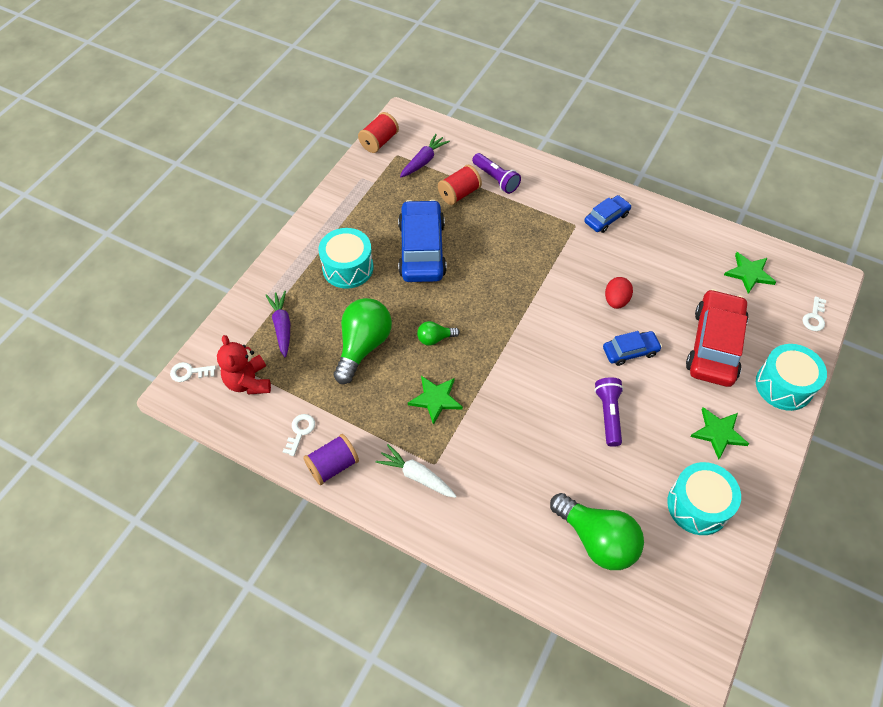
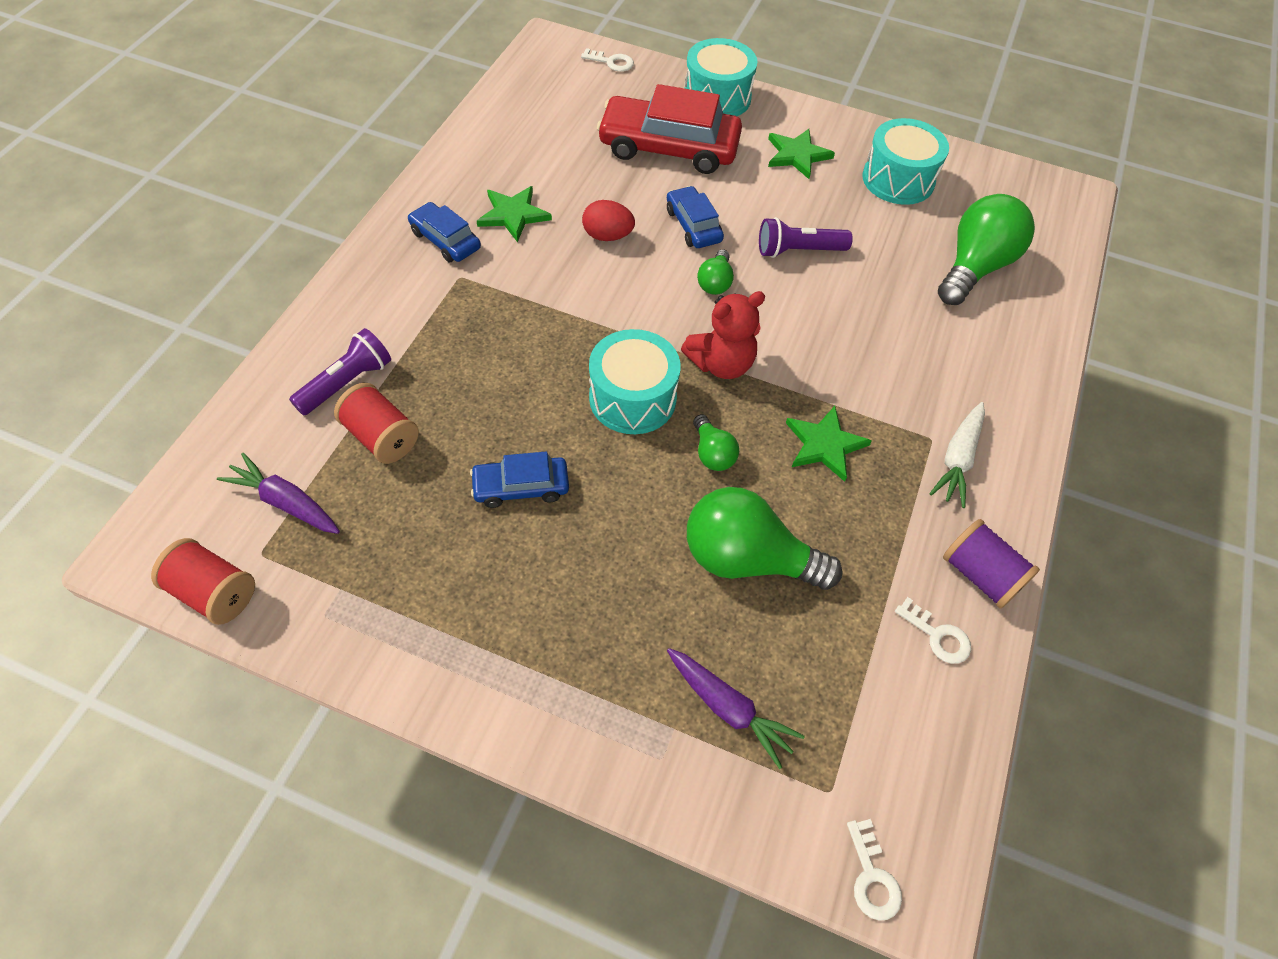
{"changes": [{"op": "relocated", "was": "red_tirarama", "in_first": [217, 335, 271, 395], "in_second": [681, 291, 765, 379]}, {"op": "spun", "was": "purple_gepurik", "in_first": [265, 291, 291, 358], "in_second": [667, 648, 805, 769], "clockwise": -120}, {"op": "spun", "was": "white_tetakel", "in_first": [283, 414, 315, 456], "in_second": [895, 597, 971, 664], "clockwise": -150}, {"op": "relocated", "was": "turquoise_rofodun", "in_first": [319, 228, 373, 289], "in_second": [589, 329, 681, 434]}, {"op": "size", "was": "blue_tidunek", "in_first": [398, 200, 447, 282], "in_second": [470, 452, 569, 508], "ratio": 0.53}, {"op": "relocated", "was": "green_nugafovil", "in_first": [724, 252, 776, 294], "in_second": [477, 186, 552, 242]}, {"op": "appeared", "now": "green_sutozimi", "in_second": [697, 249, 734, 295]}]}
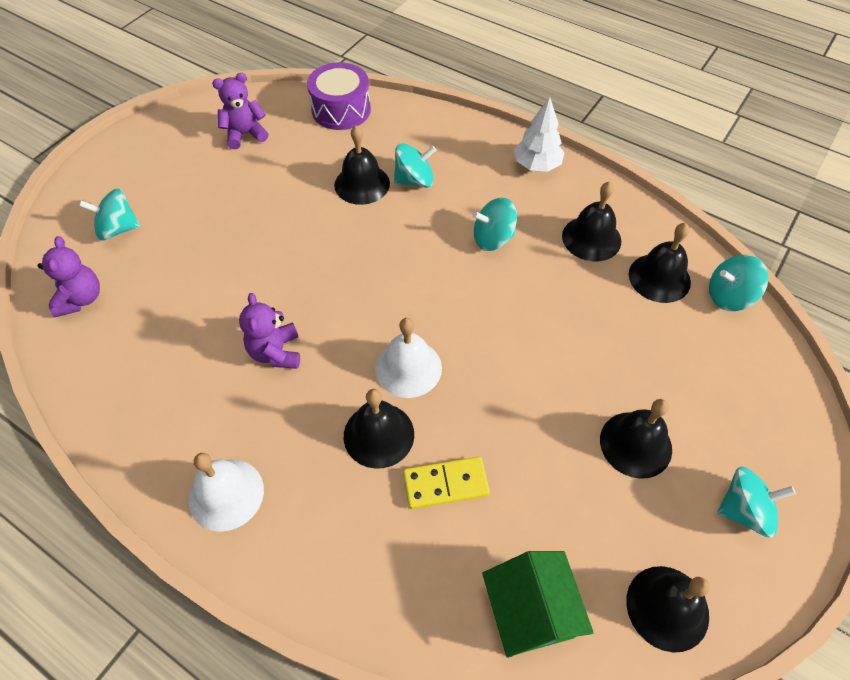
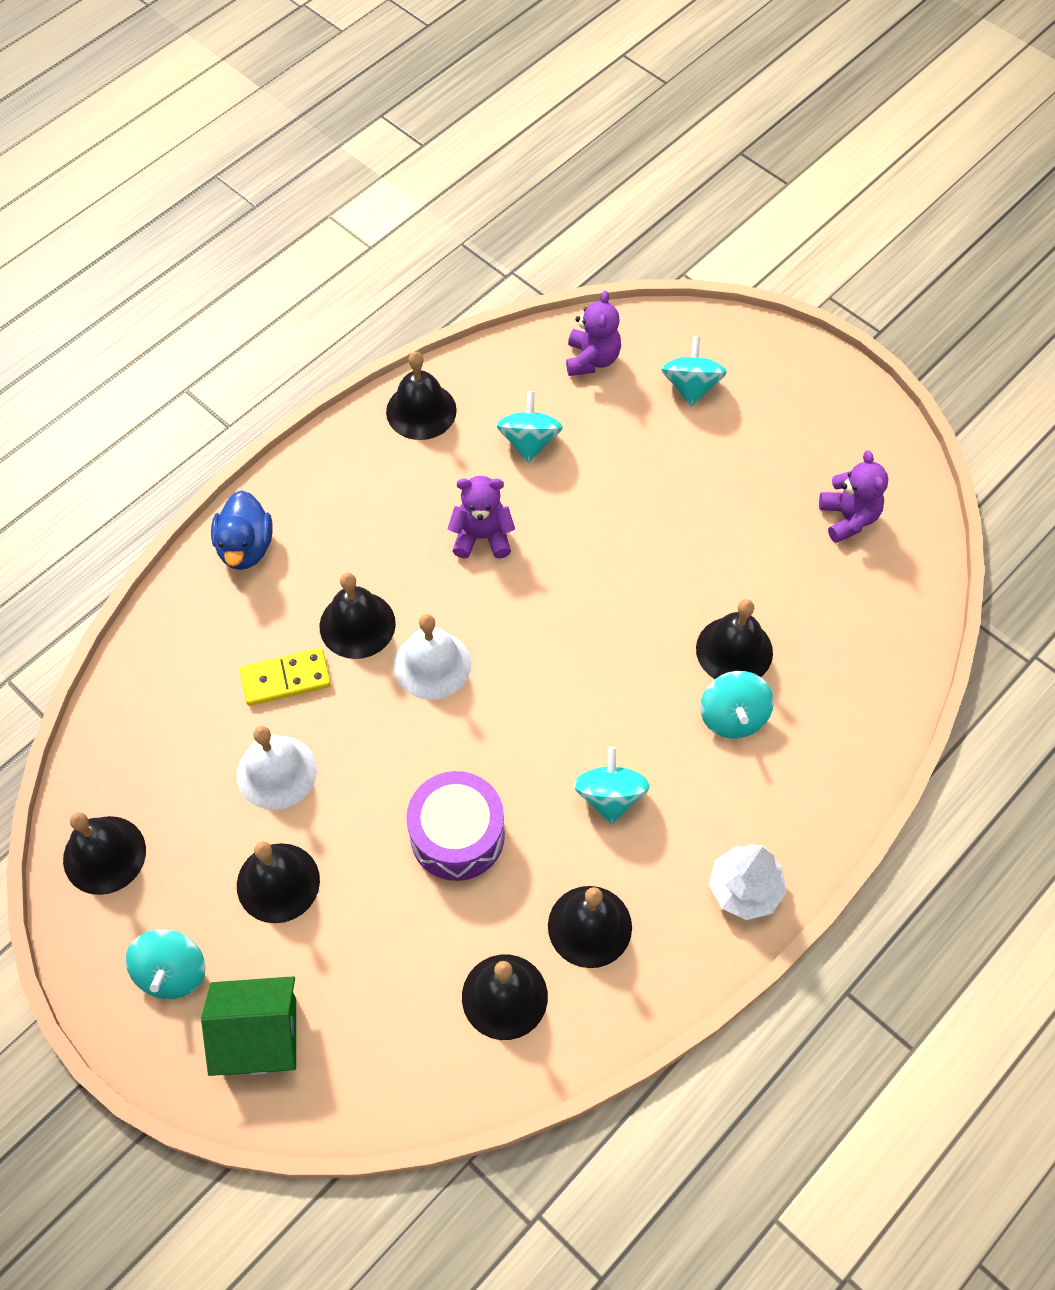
{"changes": [{"op": "spun", "was": "purple_tirarama", "in_first": [37, 236, 100, 317], "in_second": [566, 291, 621, 376], "clockwise": -90}, {"op": "relocated", "was": "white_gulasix", "in_first": [189, 453, 264, 532], "in_second": [236, 726, 317, 810]}, {"op": "relocated", "was": "purple_rofodun", "in_first": [307, 62, 371, 130], "in_second": [406, 771, 505, 881]}, {"op": "spun", "was": "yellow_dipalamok", "in_first": [403, 457, 490, 509], "in_second": [240, 648, 331, 706], "clockwise": 75}, {"op": "relocated", "was": "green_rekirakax", "in_first": [482, 551, 594, 658], "in_second": [201, 976, 296, 1076]}, {"op": "relocated", "was": "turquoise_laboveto", "in_first": [709, 255, 768, 311], "in_second": [496, 392, 563, 463]}, {"op": "appeared", "now": "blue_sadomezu", "in_second": [211, 490, 273, 570]}, {"op": "appeared", "now": "black_gulasix", "in_second": [386, 352, 457, 440]}]}
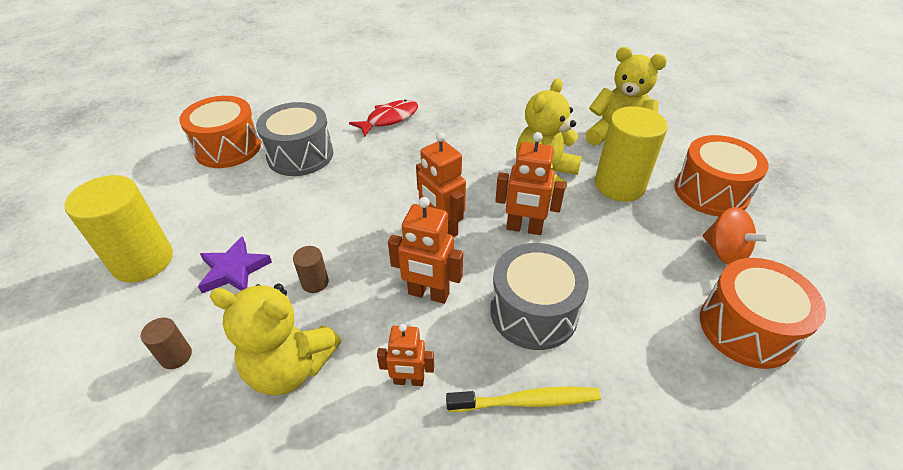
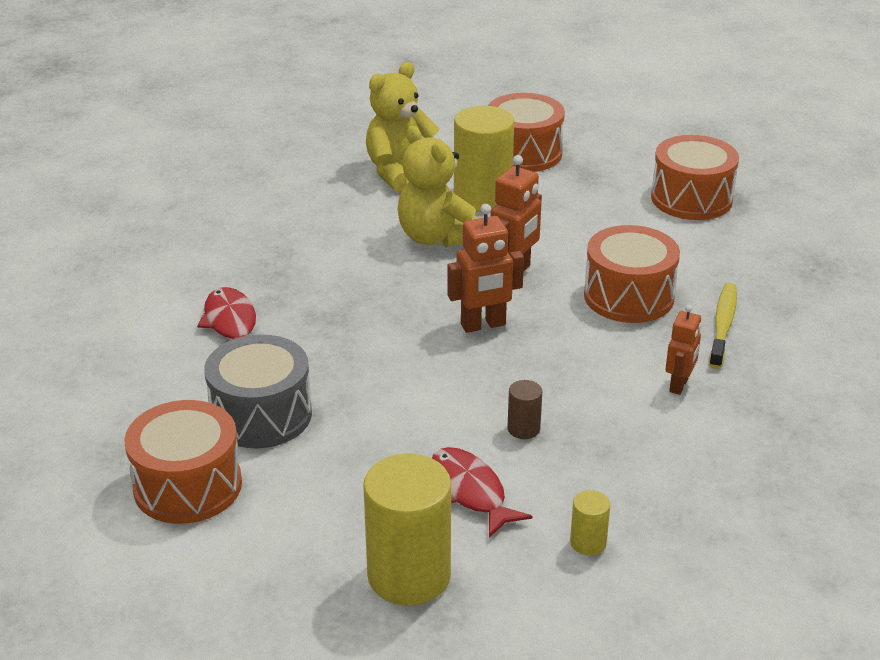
{"changes": [{"op": "colour", "was": "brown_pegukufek", "now": "yellow_pegukufek", "in_first": [141, 318, 192, 369], "in_second": [570, 490, 610, 555]}, {"op": "exchanged", "was": "purple_nugafovil", "now": "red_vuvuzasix", "in_first": [198, 236, 272, 293], "in_second": [432, 447, 532, 538]}, {"op": "missing", "was": "yellow_tirarama", "in_first": [210, 284, 341, 395]}, {"op": "missing", "was": "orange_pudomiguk", "in_first": [388, 197, 463, 304]}, {"op": "colour", "was": "grey_rofodun", "now": "orange_rofodun", "in_first": [490, 243, 589, 350], "in_second": [584, 225, 680, 323]}, {"op": "missing", "was": "orange_laboveto", "in_first": [703, 207, 770, 265]}]}
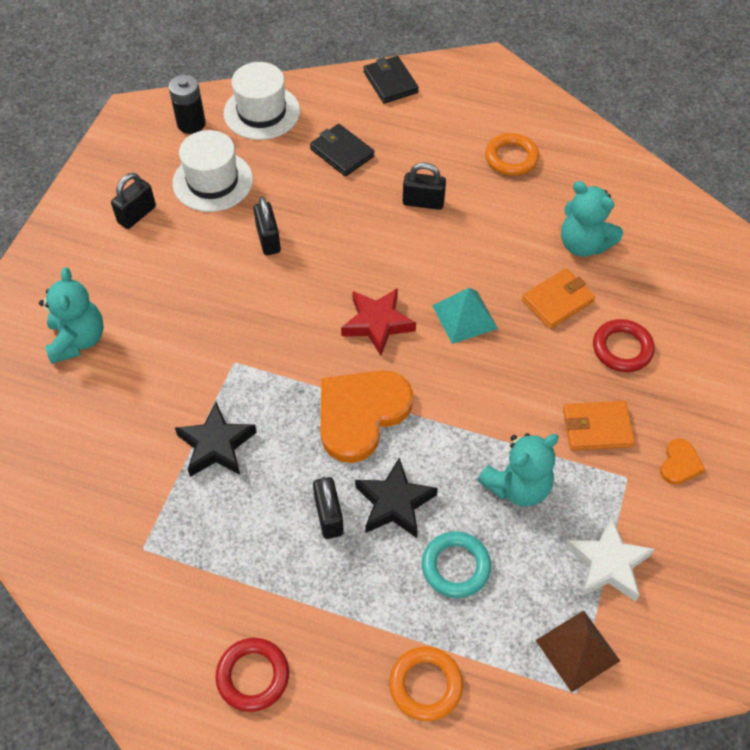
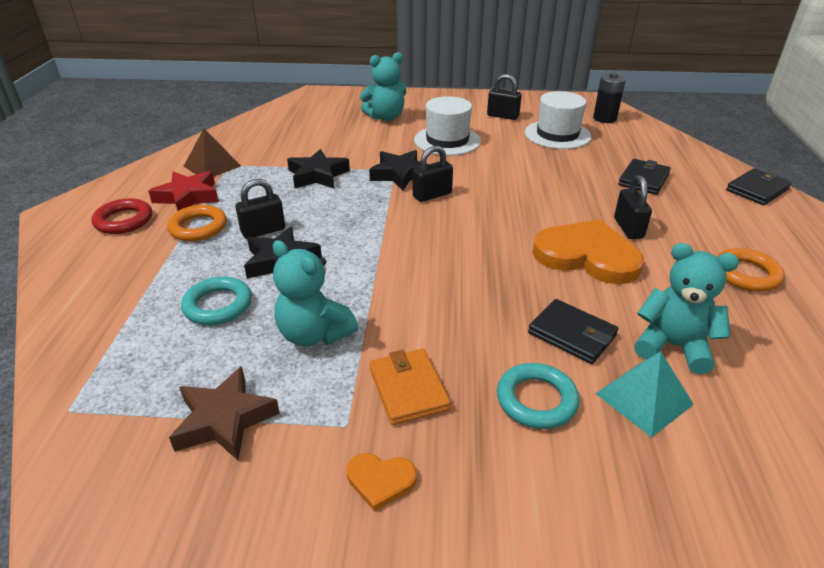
{"changes": [{"op": "relocated", "was": "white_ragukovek", "in_first": [224, 62, 300, 140], "in_second": [414, 96, 481, 156]}, {"op": "relocated", "was": "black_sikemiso", "in_first": [253, 196, 281, 255], "in_second": [413, 146, 453, 202]}, {"op": "relocated", "was": "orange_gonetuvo", "in_first": [320, 370, 413, 463], "in_second": [533, 219, 644, 284]}, {"op": "relocated", "was": "red_nugafovil", "in_first": [341, 288, 416, 356], "in_second": [148, 171, 219, 211]}, {"op": "relocated", "was": "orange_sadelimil", "in_first": [389, 647, 463, 721], "in_second": [167, 205, 227, 241]}, {"op": "relocated", "was": "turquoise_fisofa", "in_first": [432, 288, 498, 344], "in_second": [595, 351, 694, 437]}, {"op": "colour", "was": "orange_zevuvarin", "now": "black_zevuvarin", "in_first": [522, 268, 595, 329], "in_second": [528, 299, 618, 364]}, {"op": "relocated", "was": "brown_fisofa", "in_first": [536, 610, 620, 693], "in_second": [183, 129, 241, 177]}, {"op": "spun", "was": "turquoise_tirarama", "in_first": [561, 181, 623, 257], "in_second": [634, 243, 739, 374], "clockwise": 90}, {"op": "colour", "was": "white_nugafovil", "now": "brown_nugafovil", "in_first": [566, 516, 655, 602], "in_second": [169, 366, 280, 460]}, {"op": "colour", "was": "red_sadelimil", "now": "turquoise_sadelimil", "in_first": [593, 319, 655, 372], "in_second": [497, 363, 579, 429]}, {"op": "appeared", "now": "black_nugafovil", "in_second": [369, 150, 429, 191]}]}
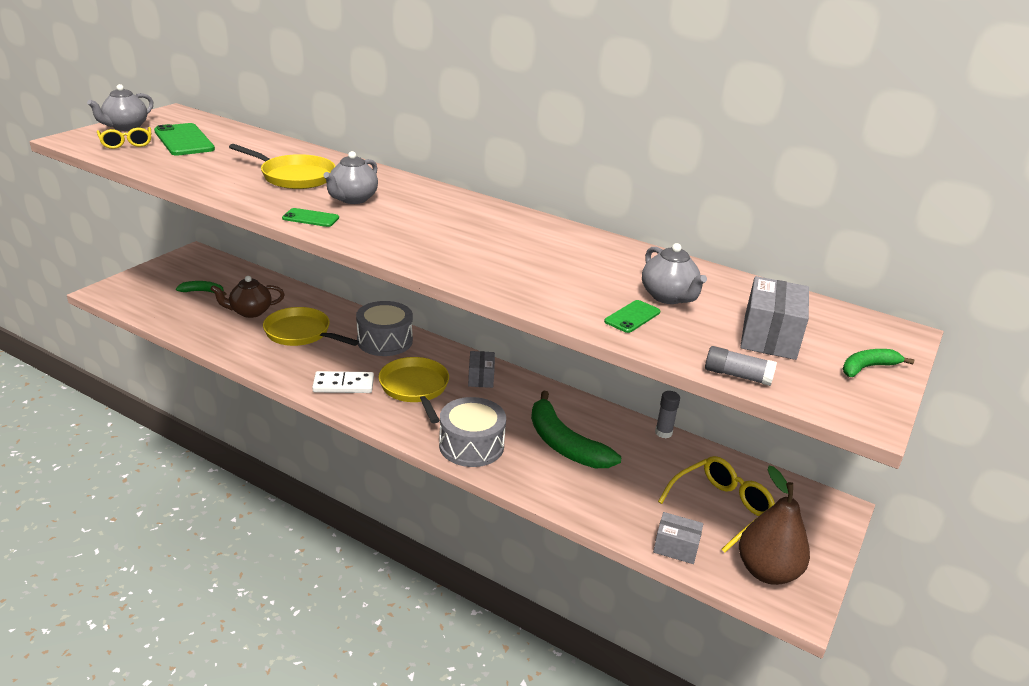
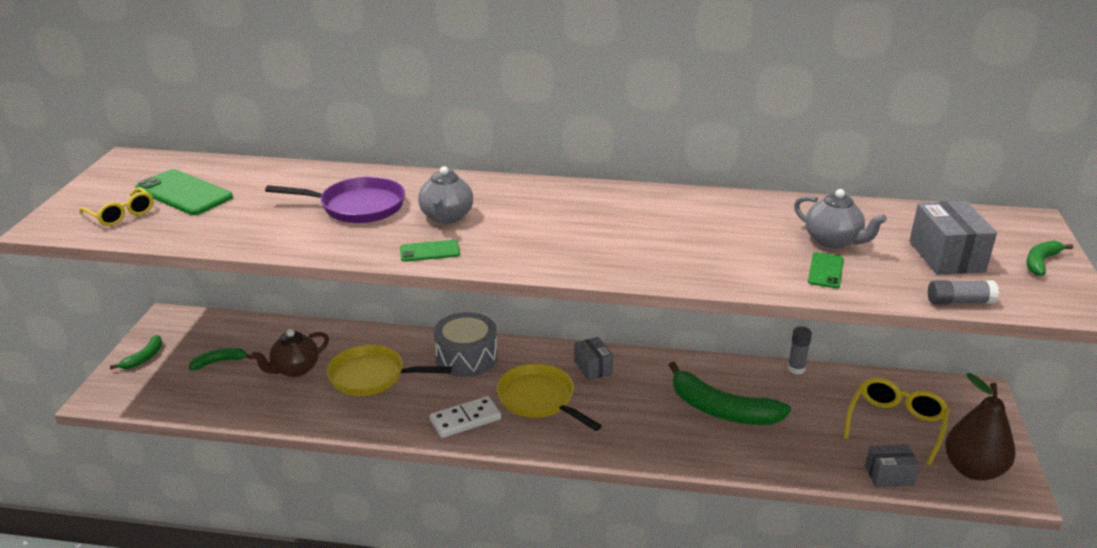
{"changes": [{"op": "missing", "was": "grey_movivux", "in_first": [87, 84, 153, 131]}, {"op": "colour", "was": "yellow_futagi", "now": "purple_futagi", "in_first": [229, 144, 335, 189], "in_second": [265, 177, 405, 223]}, {"op": "missing", "was": "grey_rofodun", "in_first": [439, 397, 506, 467]}, {"op": "appeared", "now": "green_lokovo", "in_second": [110, 335, 162, 369]}]}
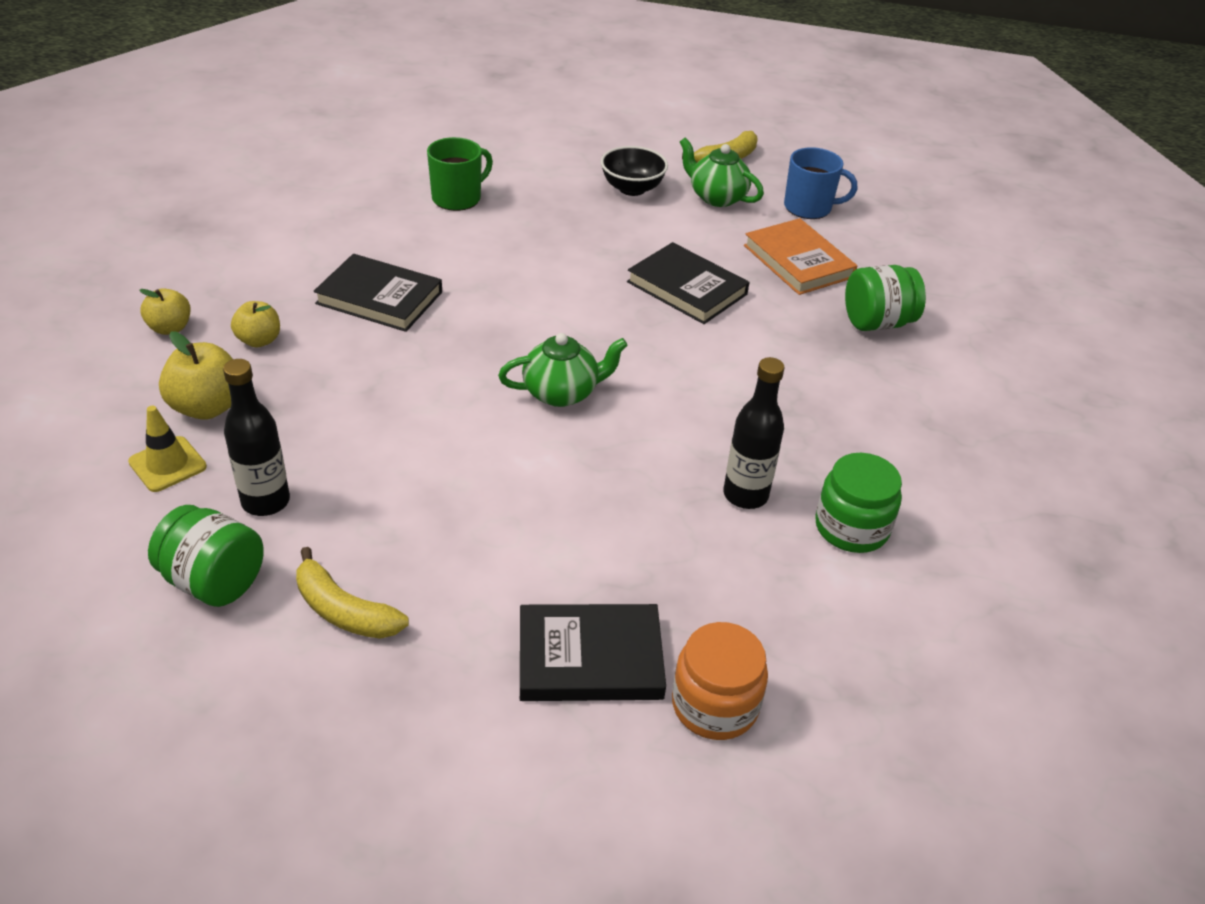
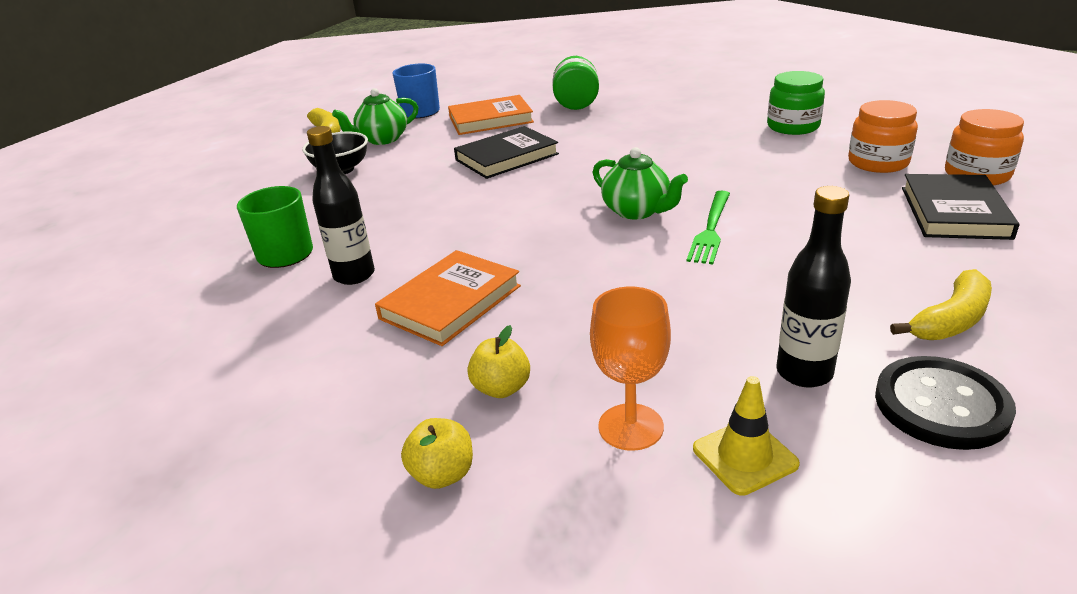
{"changes": [{"op": "exchanged", "was": "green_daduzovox", "now": "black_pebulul", "in_first": [148, 505, 264, 607], "in_second": [875, 356, 1016, 450]}, {"op": "exchanged", "was": "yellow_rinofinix", "now": "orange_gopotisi", "in_first": [159, 331, 233, 420], "in_second": [590, 287, 671, 451]}, {"op": "colour", "was": "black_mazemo", "now": "orange_mazemo", "in_first": [314, 254, 442, 332], "in_second": [375, 250, 521, 346]}, {"op": "spun", "was": "green_movivux", "in_first": [498, 333, 628, 407], "in_second": [592, 147, 688, 220], "clockwise": 135}, {"op": "relocated", "was": "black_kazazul", "in_first": [723, 357, 784, 509], "in_second": [307, 126, 375, 285]}, {"op": "appeared", "now": "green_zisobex", "in_second": [686, 191, 730, 264]}, {"op": "appeared", "now": "orange_daduzovox", "in_second": [848, 100, 918, 173]}]}
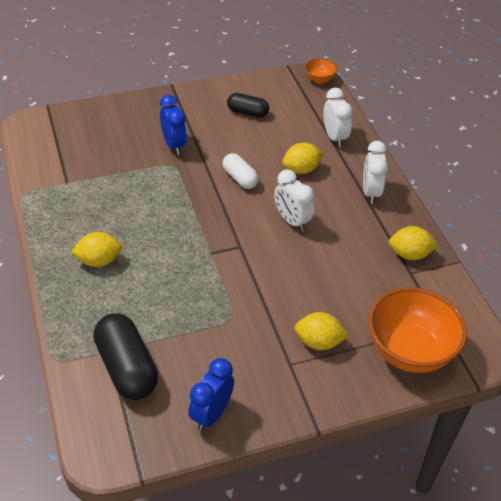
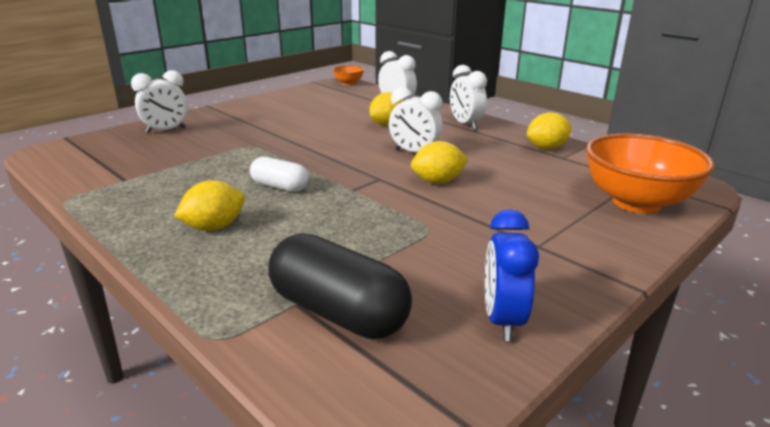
{"changes": [{"op": "missing", "was": "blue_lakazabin", "in_first": [160, 95, 187, 155]}, {"op": "relocated", "was": "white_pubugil", "in_first": [222, 153, 259, 189], "in_second": [250, 157, 309, 192]}, {"op": "missing", "was": "black_pubugil", "in_first": [227, 93, 269, 118]}, {"op": "relocated", "was": "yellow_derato", "in_first": [295, 312, 349, 350], "in_second": [411, 141, 468, 184]}, {"op": "appeared", "now": "white_lakazabin", "in_second": [131, 70, 188, 133]}]}
